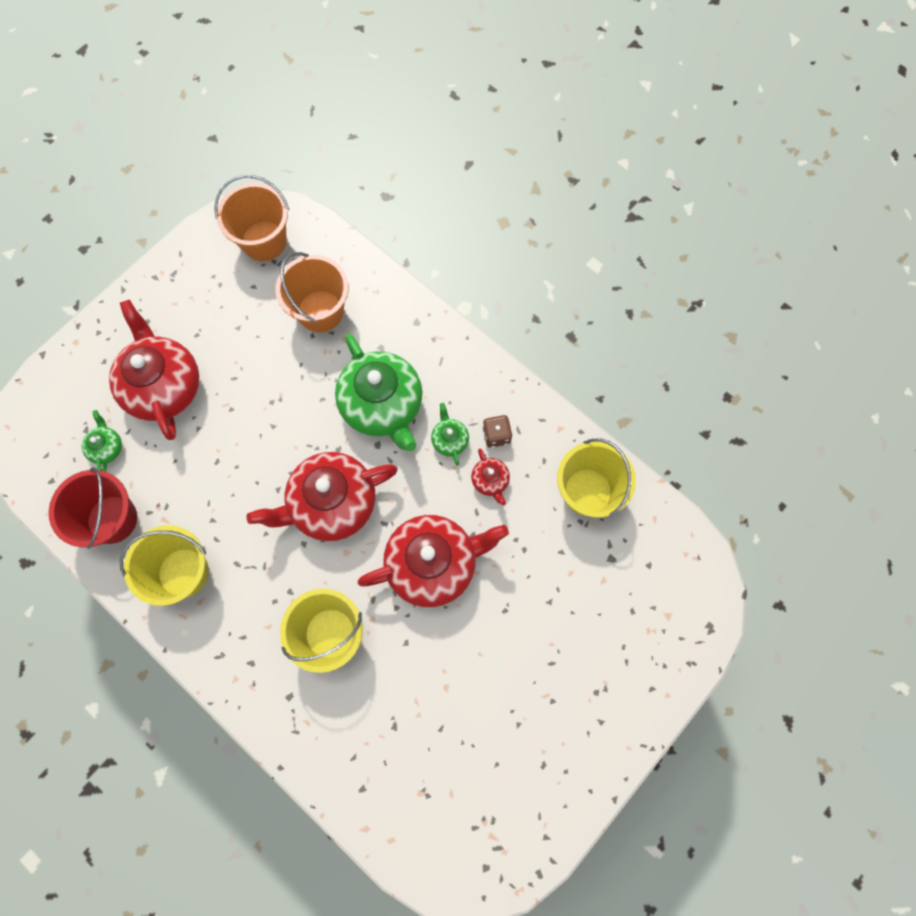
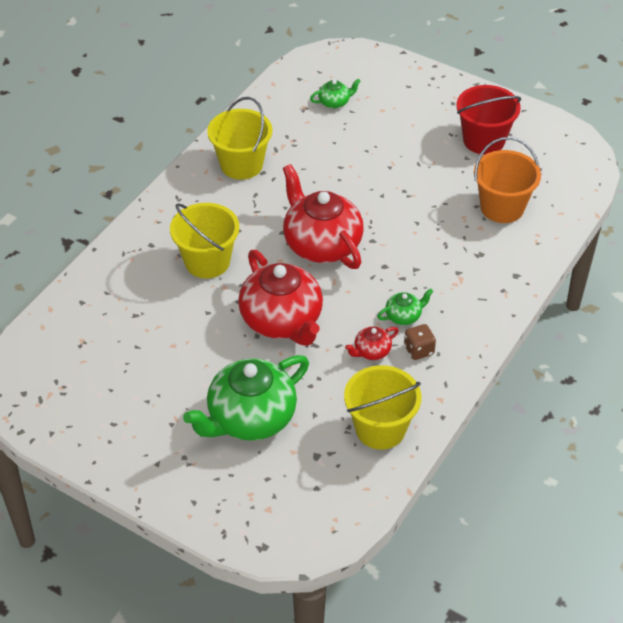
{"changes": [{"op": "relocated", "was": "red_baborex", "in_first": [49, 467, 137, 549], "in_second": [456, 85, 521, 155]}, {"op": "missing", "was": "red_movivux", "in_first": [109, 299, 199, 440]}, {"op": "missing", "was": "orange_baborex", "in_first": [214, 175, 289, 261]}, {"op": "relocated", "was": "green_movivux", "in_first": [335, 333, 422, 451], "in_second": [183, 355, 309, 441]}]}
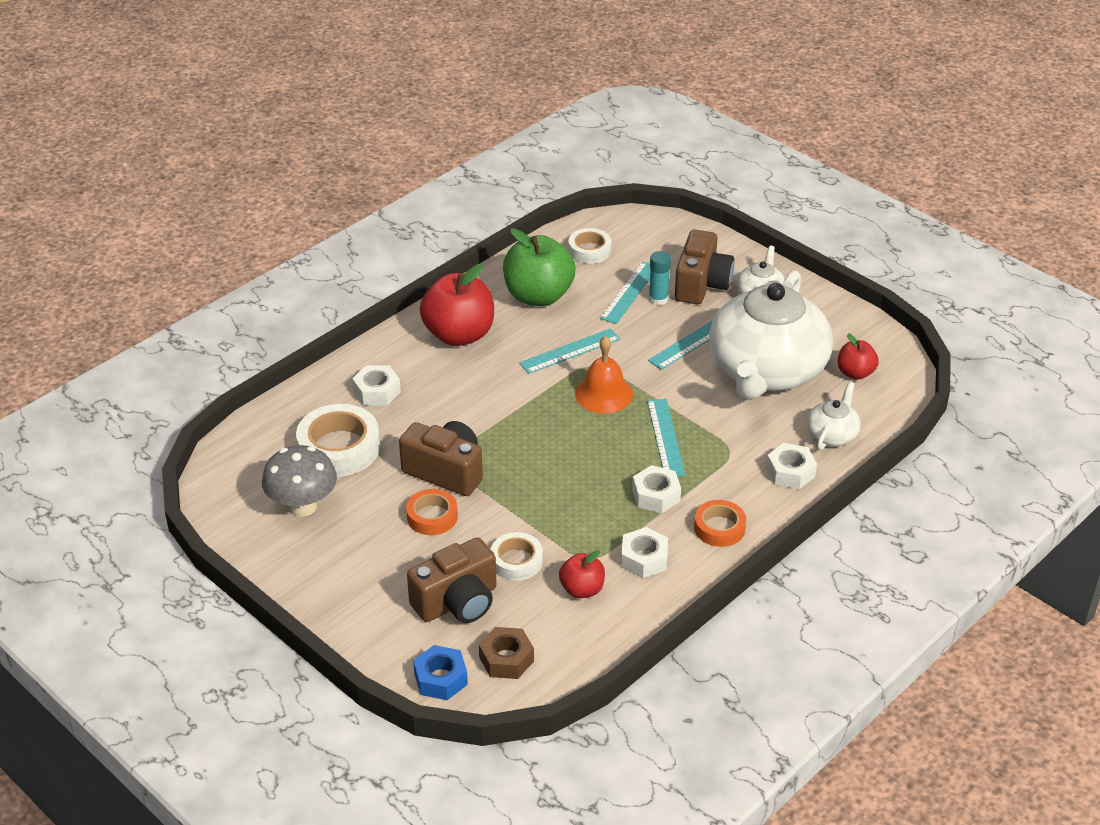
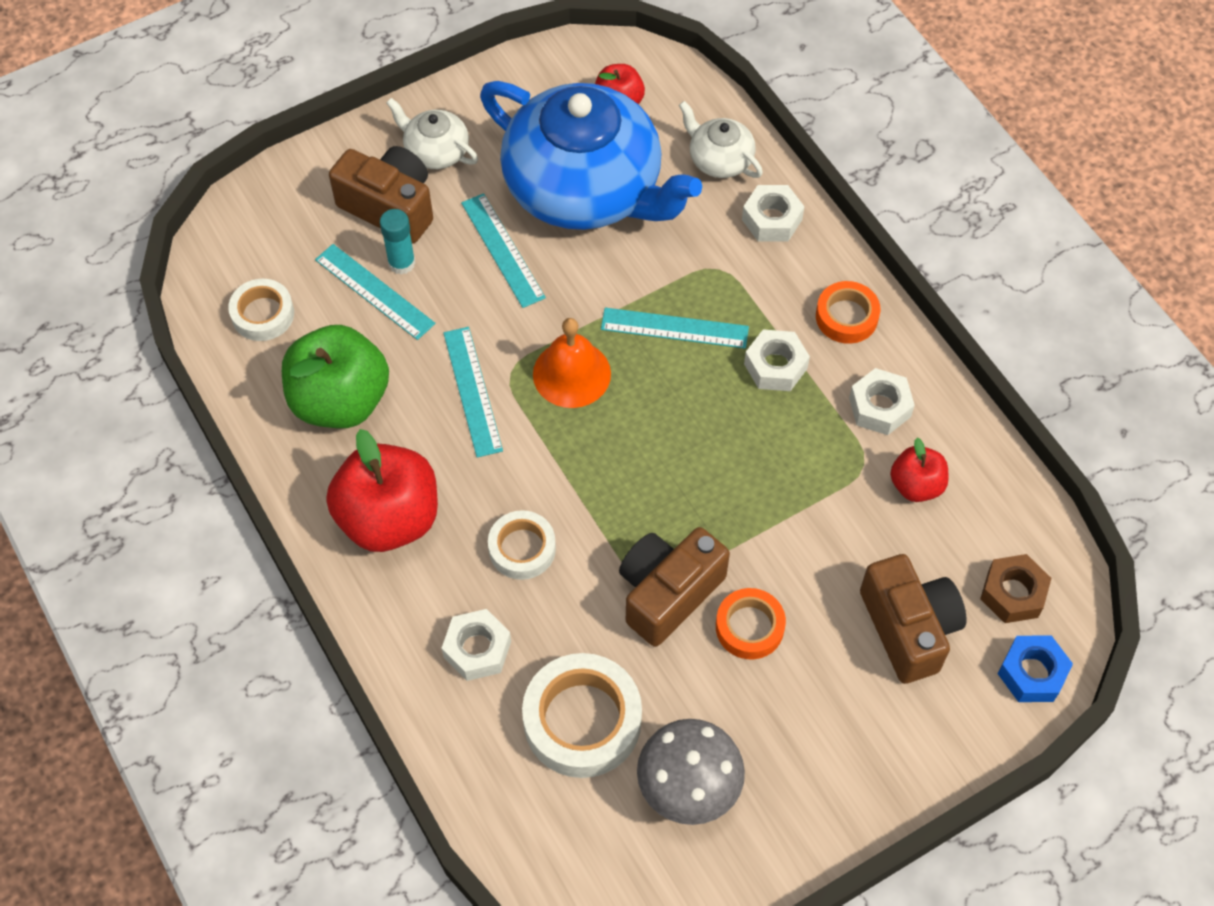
{"changes": [{"op": "relocated", "was": "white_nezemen", "in_first": [491, 532, 543, 581], "in_second": [488, 510, 556, 580]}, {"op": "colour", "was": "white_movivux", "now": "blue_movivux", "in_first": [709, 270, 833, 400], "in_second": [480, 81, 702, 230]}]}
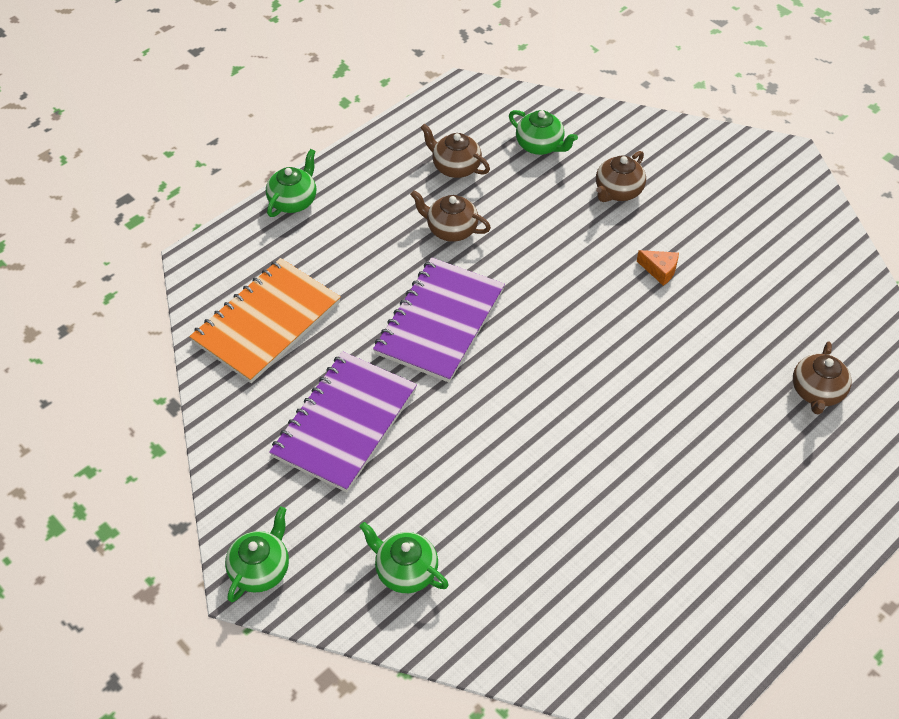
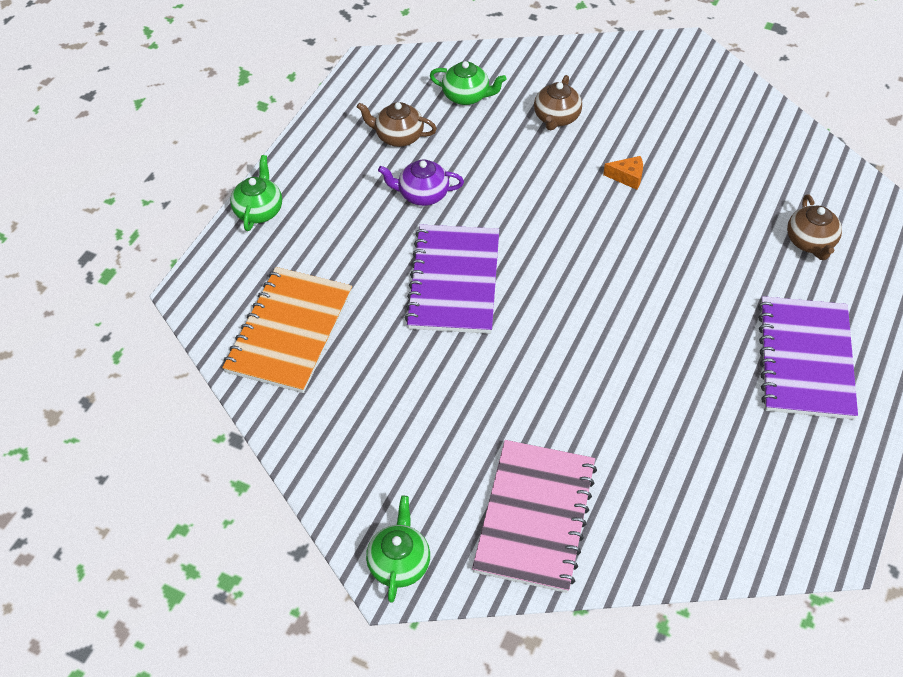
{"changes": [{"op": "relocated", "was": "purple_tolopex", "in_first": [269, 352, 417, 492], "in_second": [758, 296, 858, 420]}, {"op": "exchanged", "was": "green_movivux", "now": "pink_tolopex", "in_first": [359, 522, 449, 593], "in_second": [472, 440, 597, 593]}, {"op": "colour", "was": "brown_movivux", "now": "purple_movivux", "in_first": [410, 190, 491, 242], "in_second": [378, 159, 464, 206]}]}
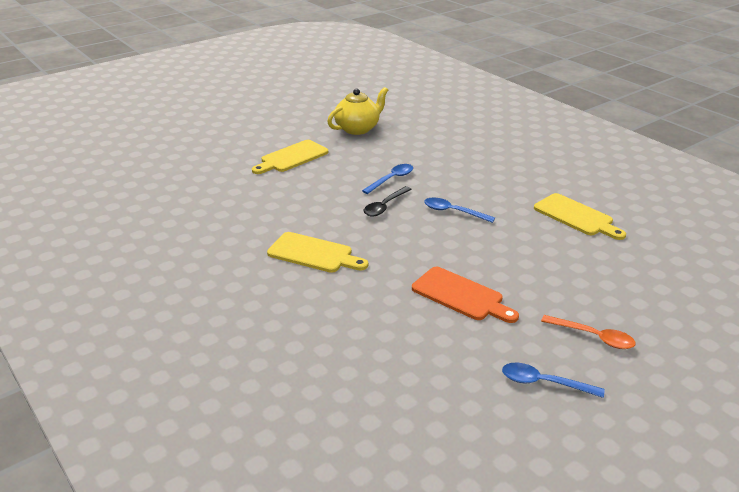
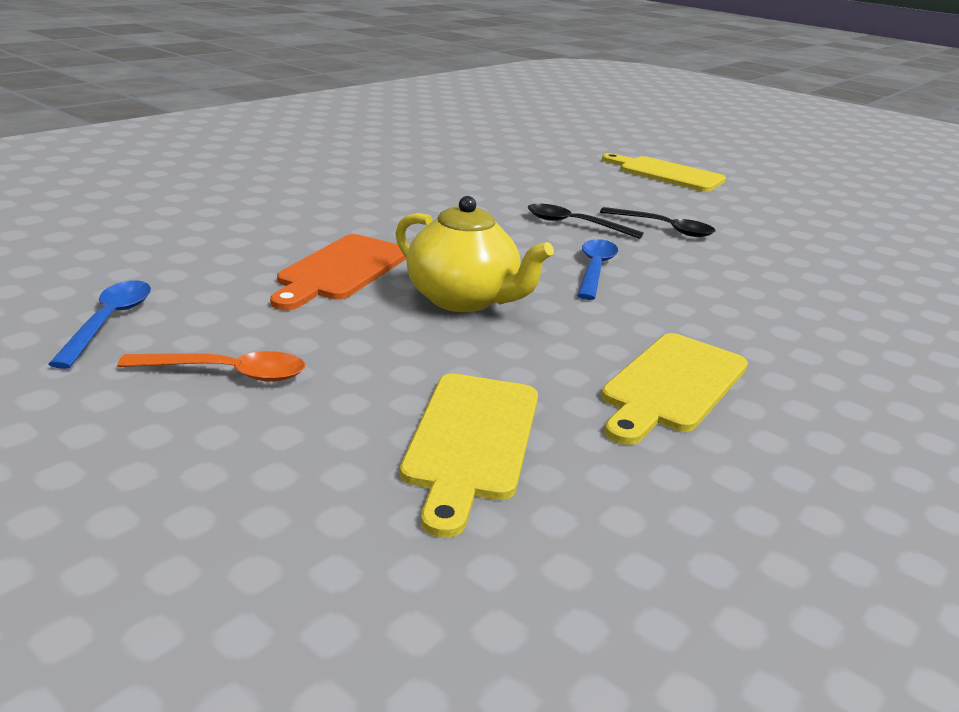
{"changes": [{"op": "relocated", "was": "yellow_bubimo", "in_first": [267, 232, 368, 273], "in_second": [400, 374, 538, 538]}, {"op": "relocated", "was": "yellow_movivux", "in_first": [327, 87, 388, 135], "in_second": [395, 196, 554, 312]}, {"op": "colour", "was": "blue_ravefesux", "now": "black_ravefesux", "in_first": [362, 164, 413, 194], "in_second": [600, 207, 716, 237]}, {"op": "spun", "was": "orange_ravefesux", "in_first": [541, 315, 636, 349], "in_second": [117, 351, 305, 382], "clockwise": -105}]}
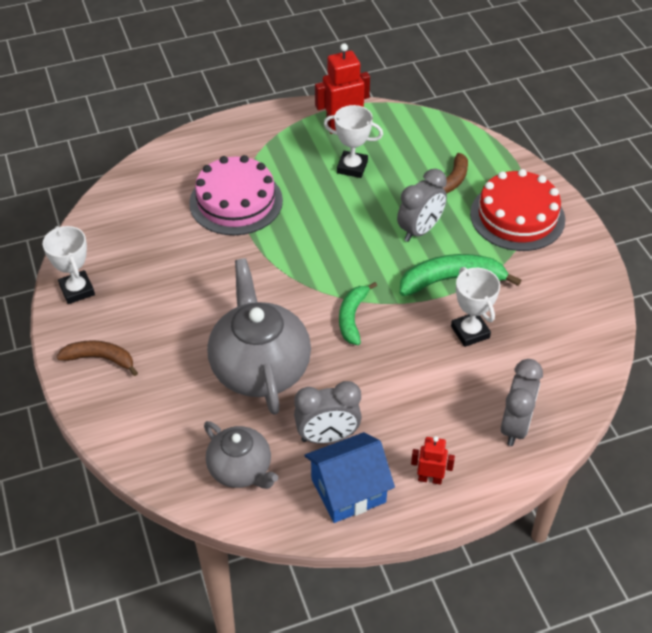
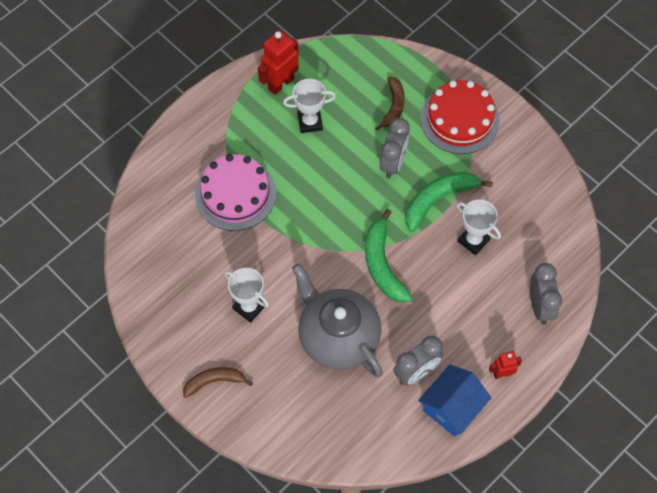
{"changes": [{"op": "relocated", "was": "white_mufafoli", "in_first": [43, 226, 95, 304], "in_second": [225, 268, 269, 323]}, {"op": "missing", "was": "grey_movivux", "in_first": [204, 421, 278, 489]}, {"op": "size", "was": "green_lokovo", "in_first": [339, 282, 377, 345], "in_second": [365, 209, 412, 302], "ratio": 1.52}]}
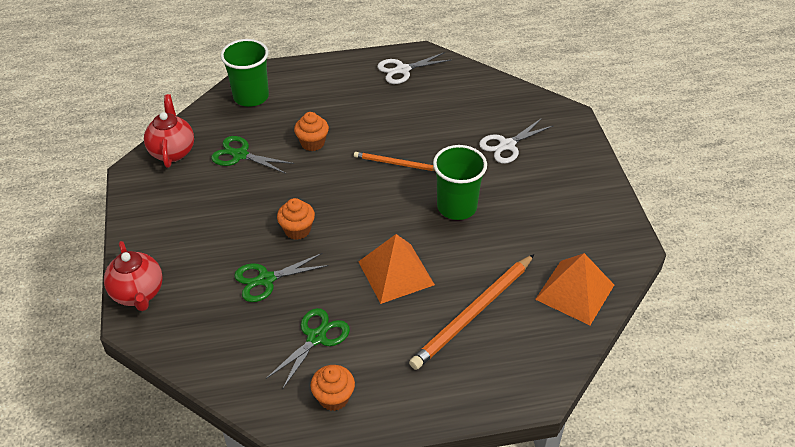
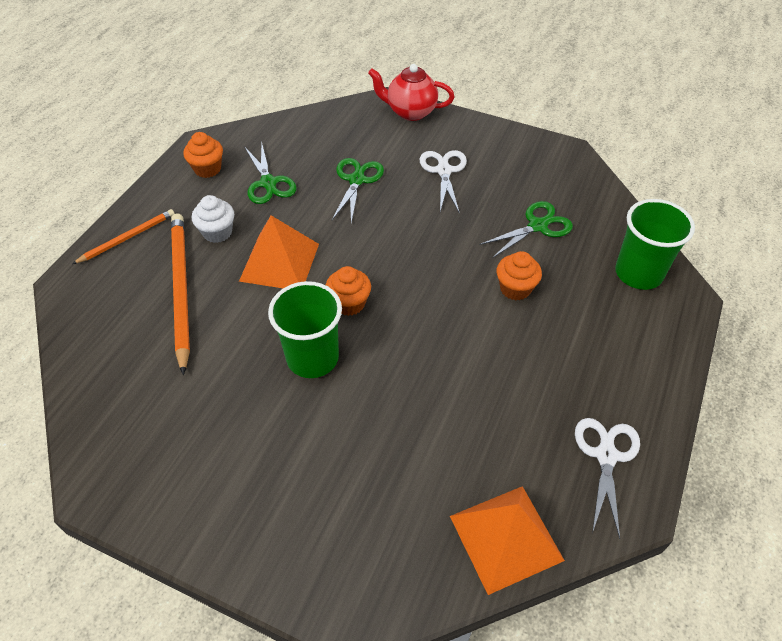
{"changes": [{"op": "missing", "was": "red_movivux", "in_first": [144, 94, 194, 168]}, {"op": "relocated", "was": "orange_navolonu", "in_first": [277, 198, 315, 240], "in_second": [326, 266, 371, 316]}, {"op": "relocated", "was": "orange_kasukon", "in_first": [354, 152, 435, 171], "in_second": [72, 209, 175, 264]}, {"op": "relocated", "was": "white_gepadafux", "in_first": [479, 118, 554, 164], "in_second": [420, 150, 467, 214]}, {"op": "relocated", "was": "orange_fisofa", "in_first": [535, 253, 614, 325], "in_second": [450, 486, 565, 595]}, {"op": "appeared", "now": "white_navolonu", "in_second": [192, 195, 234, 243]}]}
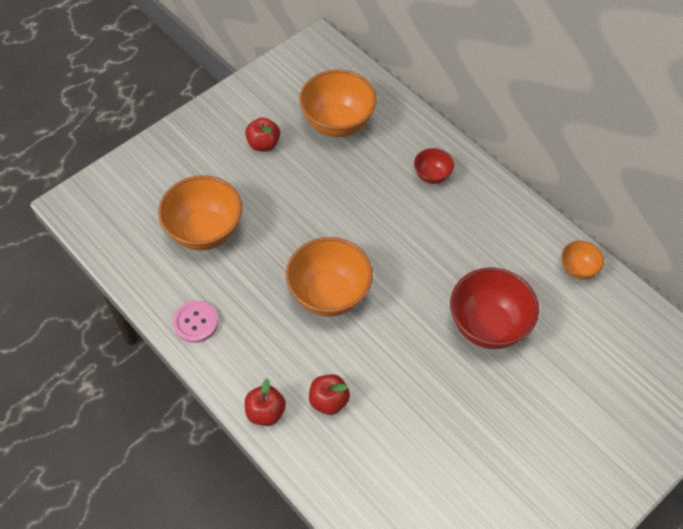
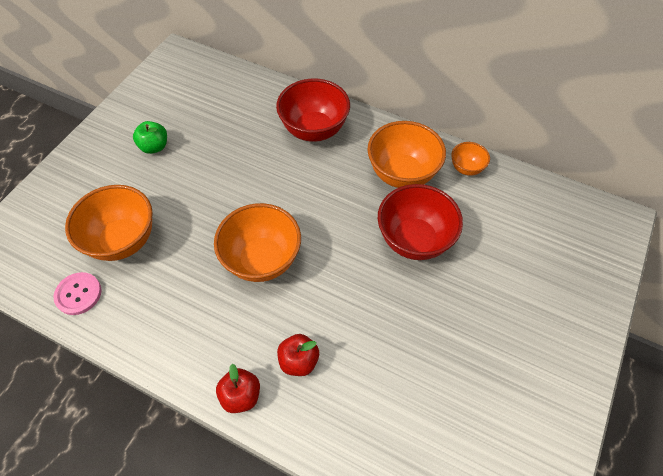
{"changes": [{"op": "relocated", "was": "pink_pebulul", "in_first": [173, 301, 218, 343], "in_second": [54, 272, 101, 315]}, {"op": "colour", "was": "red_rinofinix", "now": "green_rinofinix", "in_first": [245, 117, 280, 151], "in_second": [133, 121, 167, 154]}, {"op": "relocated", "was": "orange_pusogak", "in_first": [299, 70, 377, 137], "in_second": [367, 121, 446, 188]}, {"op": "size", "was": "red_pusogak", "in_first": [414, 148, 454, 184], "in_second": [276, 79, 350, 142], "ratio": 1.96}]}
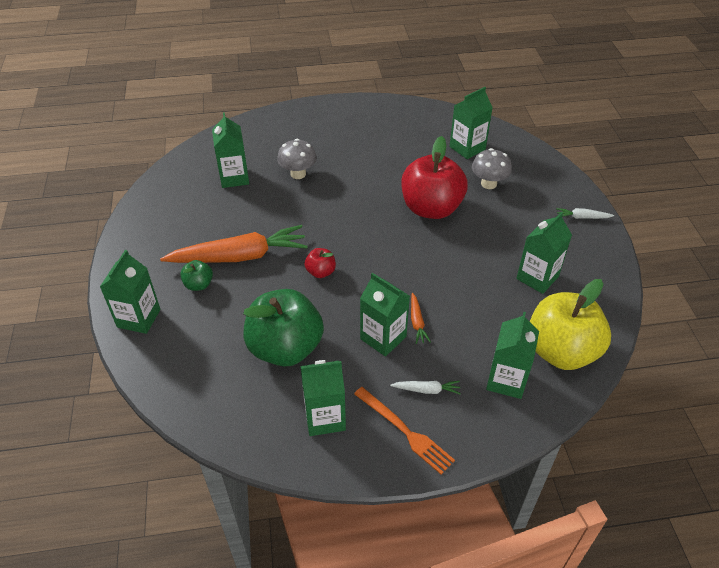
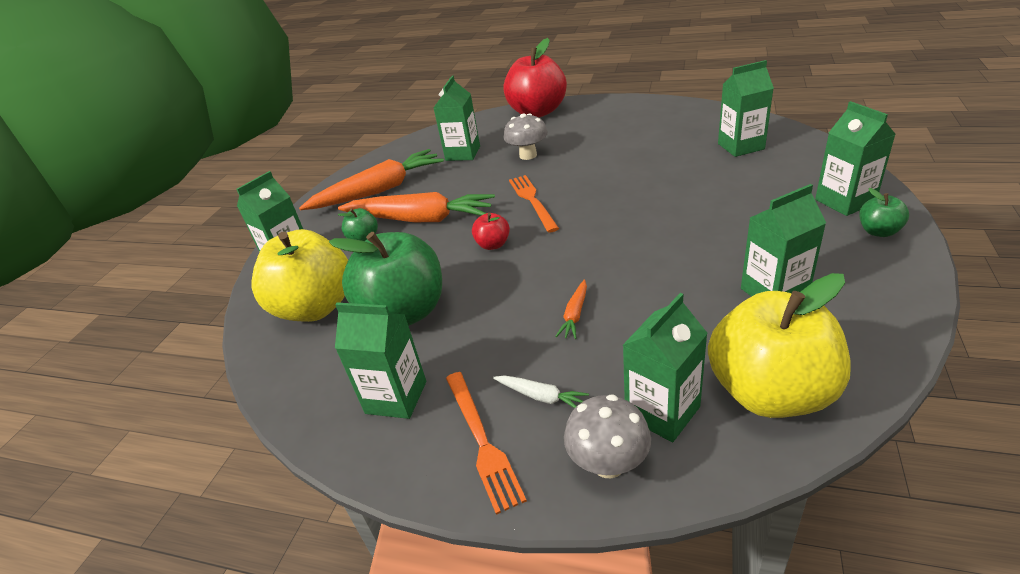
{"changes": [{"op": "relocated", "was": "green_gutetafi", "in_first": [360, 273, 410, 357], "in_second": [815, 101, 896, 216]}, {"op": "relocated", "was": "red_rinofinix", "in_first": [401, 136, 468, 219], "in_second": [504, 38, 567, 117]}, {"op": "relocated", "was": "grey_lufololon", "in_first": [472, 148, 512, 189], "in_second": [564, 395, 651, 478]}, {"op": "exchanged", "was": "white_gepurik", "now": "green_rinofinix", "in_first": [556, 208, 614, 219], "in_second": [859, 188, 909, 237]}, {"op": "appeared", "now": "yellow_rinofinix", "in_second": [252, 229, 348, 322]}, {"op": "appeared", "now": "orange_gepurik", "in_second": [299, 149, 444, 210]}, {"op": "appeared", "now": "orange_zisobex", "in_second": [509, 175, 559, 233]}]}
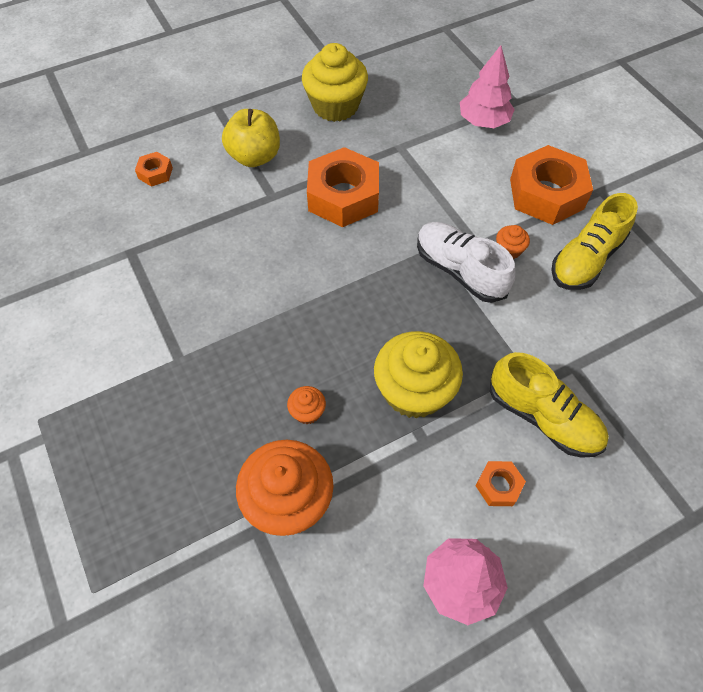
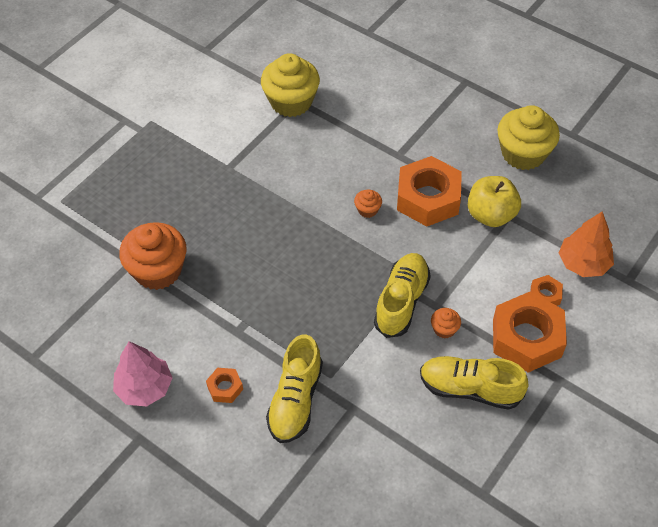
{"changes": [{"op": "relocated", "was": "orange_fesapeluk", "in_first": [135, 152, 173, 187], "in_second": [530, 275, 563, 306]}, {"op": "relocated", "was": "yellow_rinofinix", "in_first": [222, 109, 280, 167], "in_second": [468, 176, 521, 227]}, {"op": "relocated", "was": "orange_navolonu", "in_first": [287, 386, 326, 424], "in_second": [354, 190, 382, 218]}, {"op": "relocated", "was": "yellow_navolonu", "in_first": [374, 331, 463, 419], "in_second": [261, 53, 320, 117]}, {"op": "colour", "was": "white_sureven", "now": "yellow_sureven", "in_first": [417, 222, 515, 303], "in_second": [374, 253, 431, 338]}, {"op": "colour", "was": "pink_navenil", "now": "orange_navenil", "in_first": [460, 45, 515, 128], "in_second": [559, 211, 614, 277]}]}
